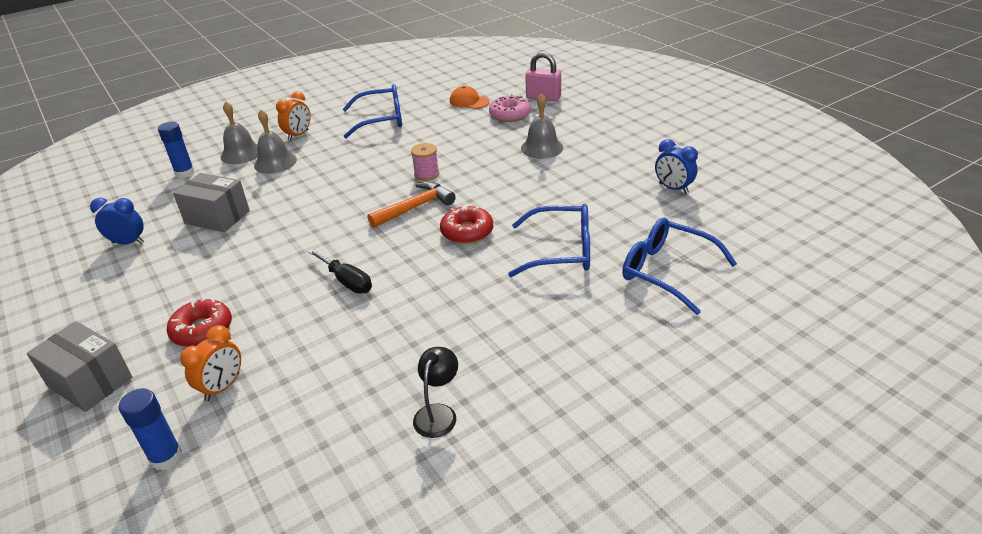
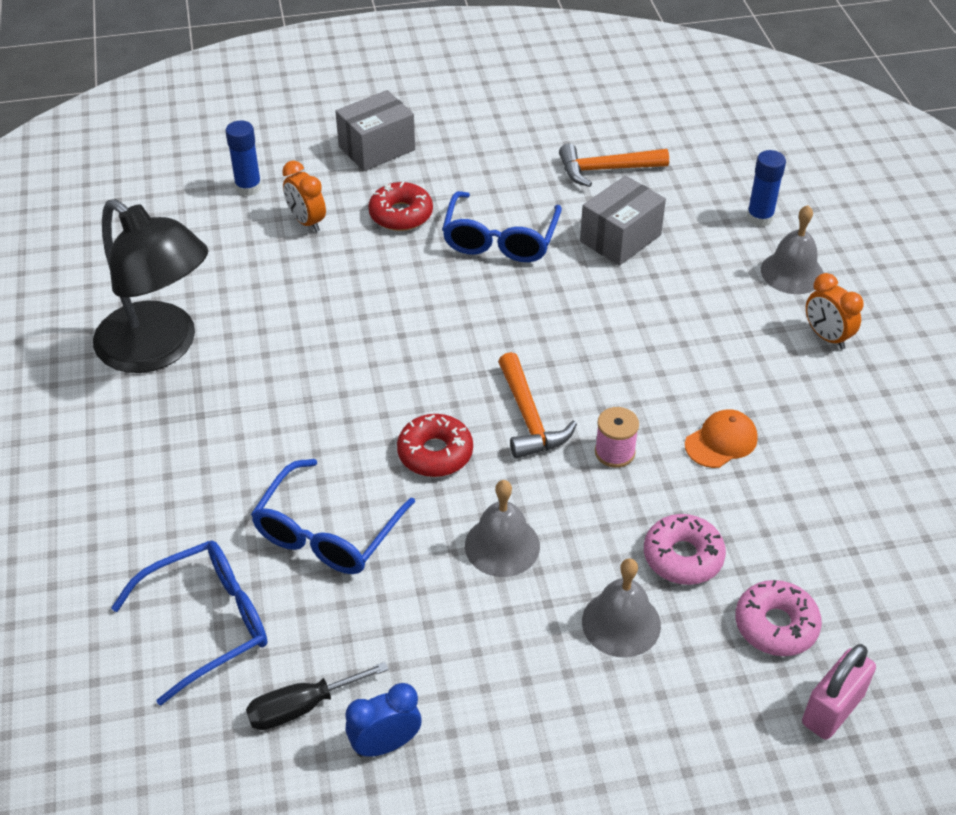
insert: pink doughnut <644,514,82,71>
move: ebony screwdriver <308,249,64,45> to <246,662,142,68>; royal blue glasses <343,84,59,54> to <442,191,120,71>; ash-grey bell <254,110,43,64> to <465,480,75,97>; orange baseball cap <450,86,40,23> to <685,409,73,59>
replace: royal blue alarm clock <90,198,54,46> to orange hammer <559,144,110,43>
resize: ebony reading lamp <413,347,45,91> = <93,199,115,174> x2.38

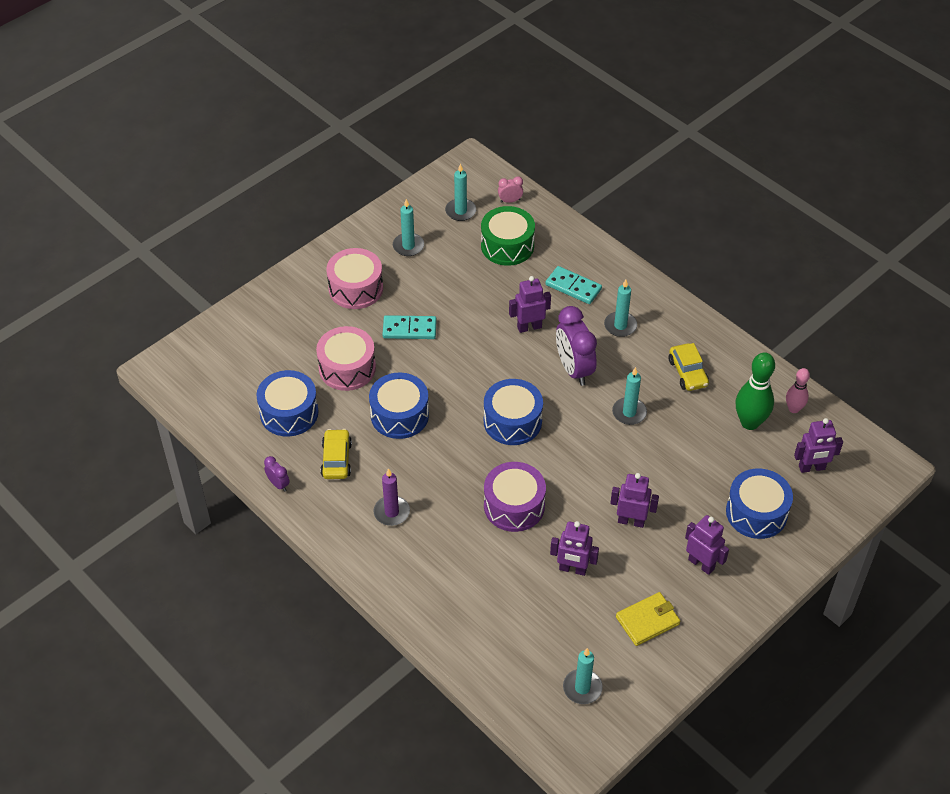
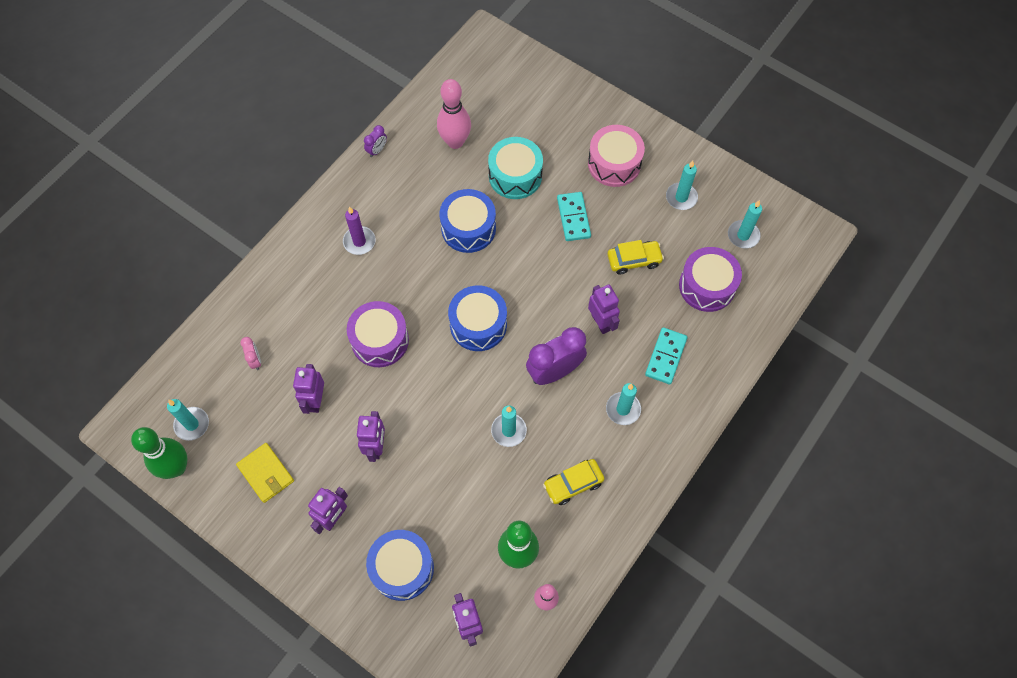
insert: leaf-green bowling pin <131,427,56,52>
move: pink alarm clock <498,176,25,27> to <240,337,21,33>; bright yellow automobile <320,429,32,50> to <607,240,57,35>
replace: royal blue snare drum <256,370,63,66> to pink bowling pin <437,79,34,70>
recolor: pink snare drum <316,326,60,65> to aqua snare drum <488,137,55,62>; leaf-green snare drum <481,206,54,60> to purple snare drum <679,247,63,65>

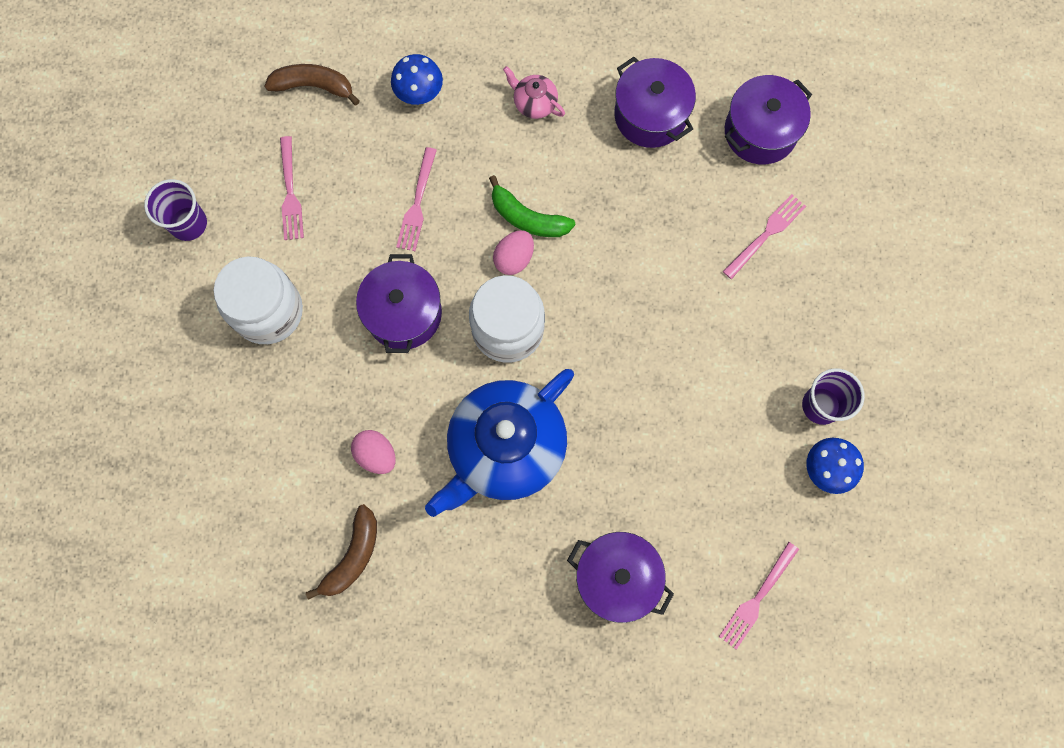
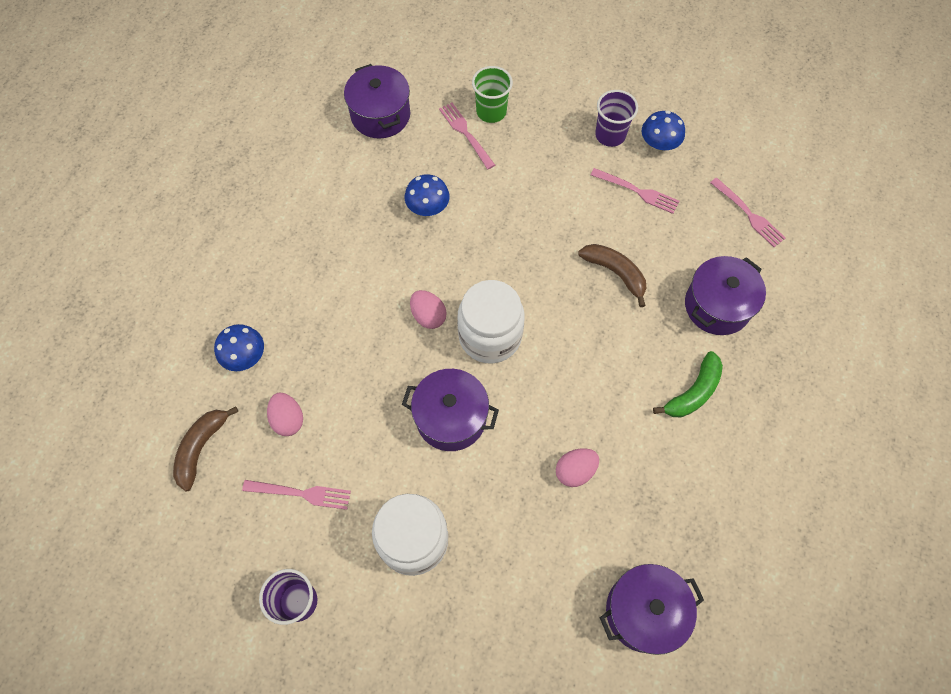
delete: royal blue tea pot <425,369,149,148>; pink tea pot <503,66,62,53>
insert: pink toy egg <267,393,36,43>; royal blue fungus <405,174,45,42>; leaf-green beaker <472,66,41,57>
move: russet banana <306,504,71,96> to <578,244,68,63>; pink fork <396,147,41,104> to <591,168,88,46>; purple pot <614,57,82,91> to <600,564,104,91>; leaf-green banana <489,175,86,62> to <653,351,70,66>

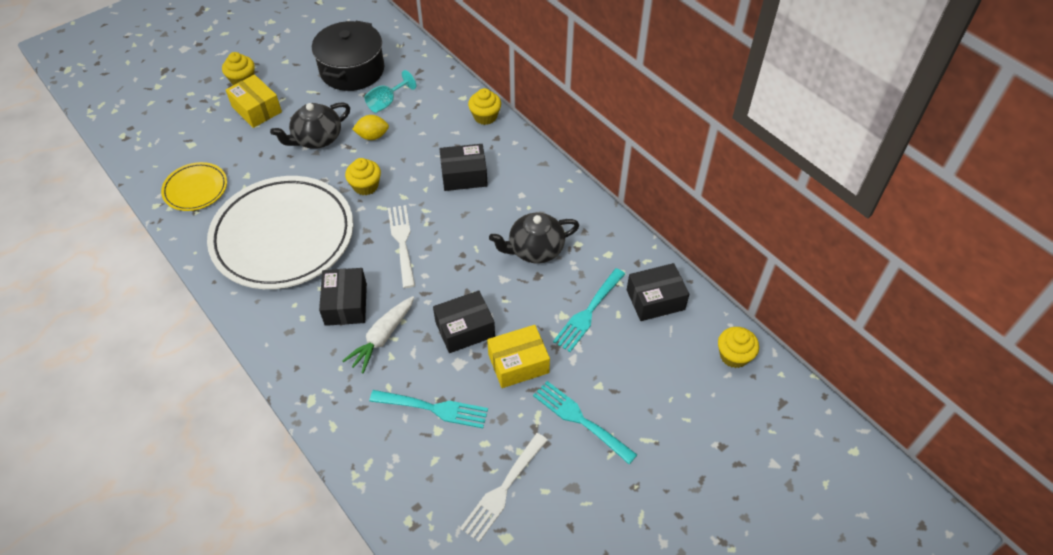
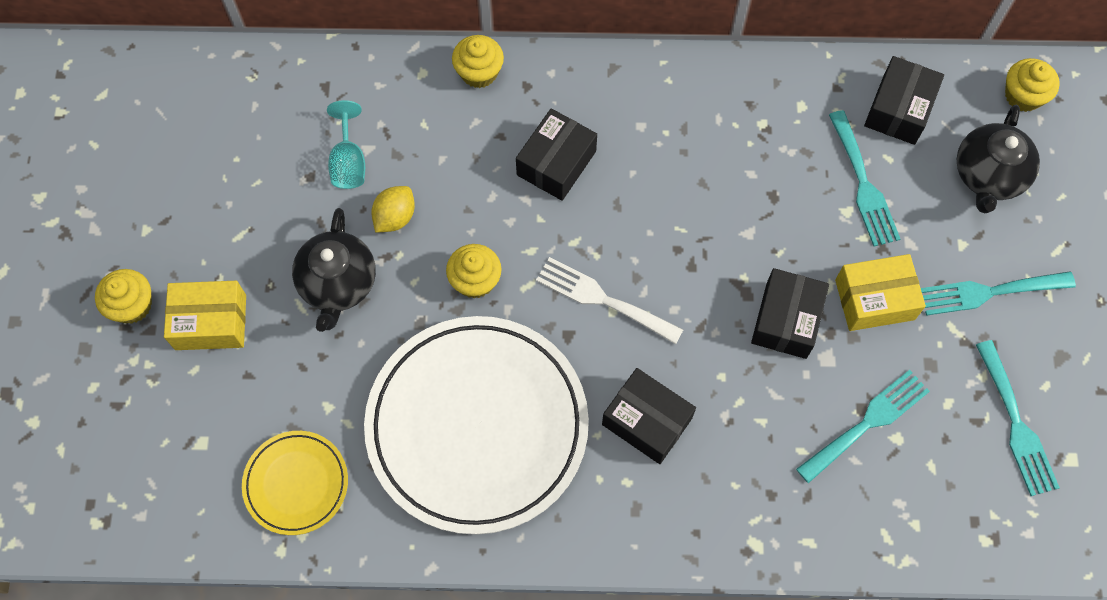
delete: ebony pot <312,21,72,70>; snow-white root vegetable <342,296,72,78>
move: ebony tea pot <489,213,91,50> to <957,105,83,108>
recolor: snow-white fork <460,433,88,109> to aqua fork <976,340,84,156>
rotate: bright yellow parcel <487,325,63,63> = <835,254,91,77> 60 degrees clockwise

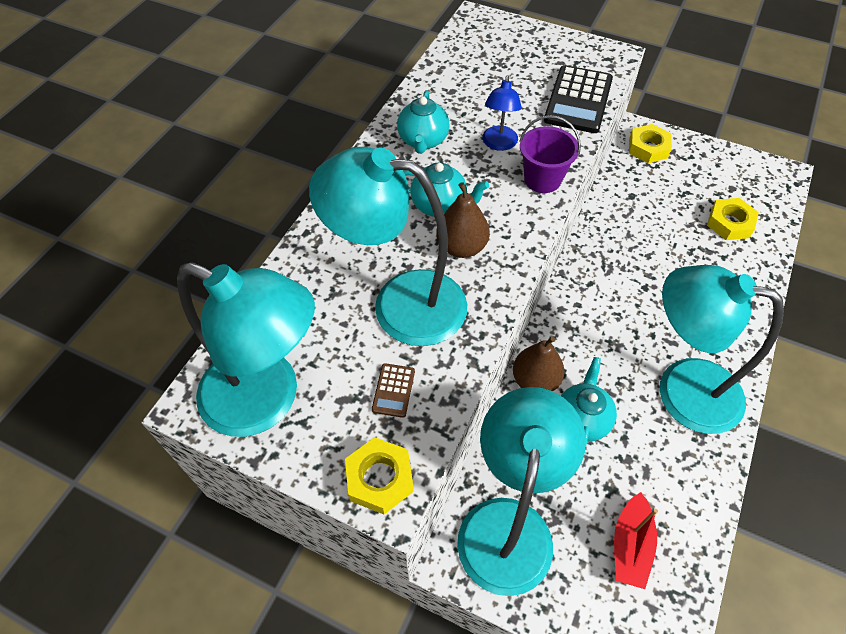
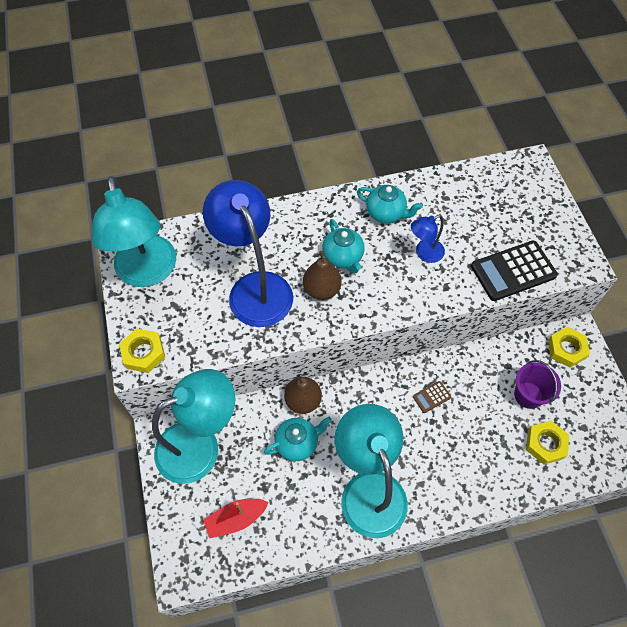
move: russet pocket calculator <372,363,43,55> to <413,381,38,32>; purple pail <519,115,62,78> to <514,360,47,49>
recolor: aqua reading lamp <309,147,158,199> to royal blue reading lamp <203,180,90,147>
rotate: aqua tea pot <397,90,53,64> = <357,185,66,38> 120 degrees counterclockwise

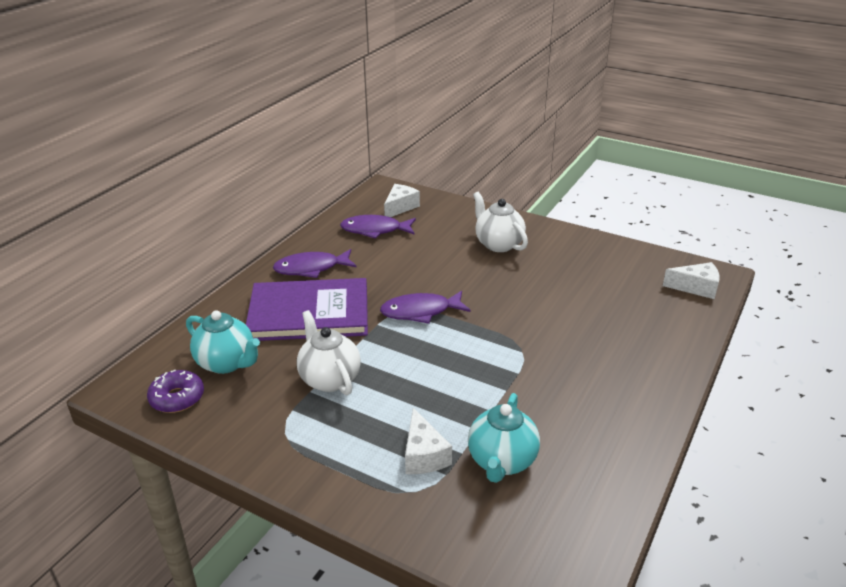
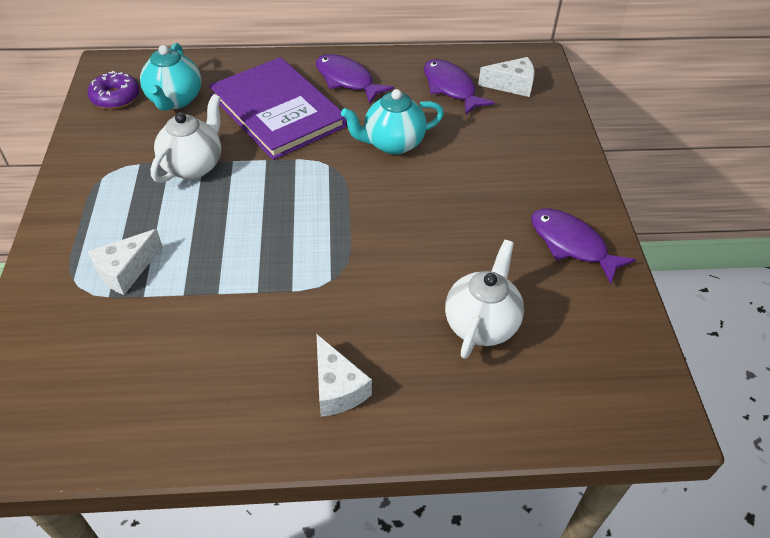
move: snow-white cheese <663,262,57,37> to <317,334,55,83>; aqua tea pot <468,393,72,90> to <341,89,103,66>; snow-white tea pot <473,192,55,60> to <445,240,79,119>; purple fish <380,291,91,33> to <531,209,105,75>

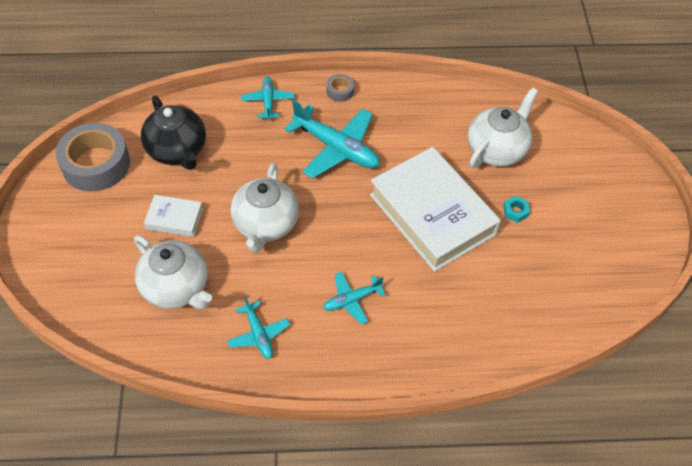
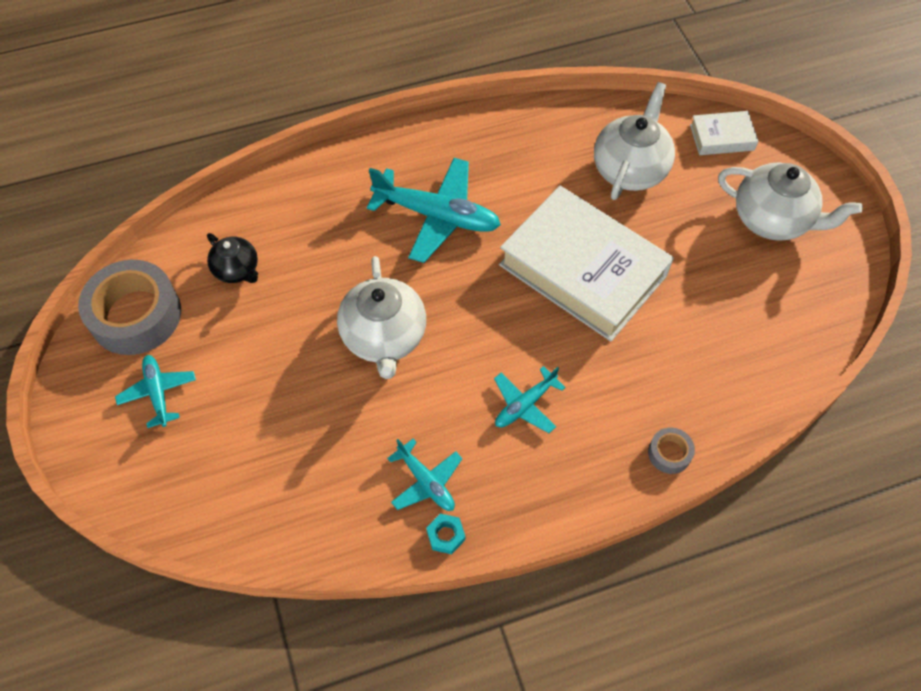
move: aqua aeroplane <241,77,54,43> to <115,355,81,73>; aqua hexagon nut <503,196,27,27> to <426,514,39,40>; ash-grey sticky tape <326,74,28,28> to <648,428,47,46>; snow-white hardback <144,195,59,42> to <690,111,69,44>; snow-white tea pot <134,236,78,73> to <718,163,145,78>
resize: ebony tea pot <141,96,65,74> = <207,233,51,50> x0.58

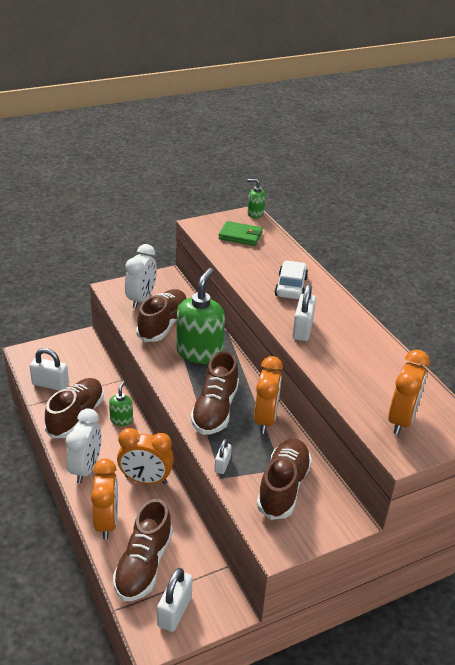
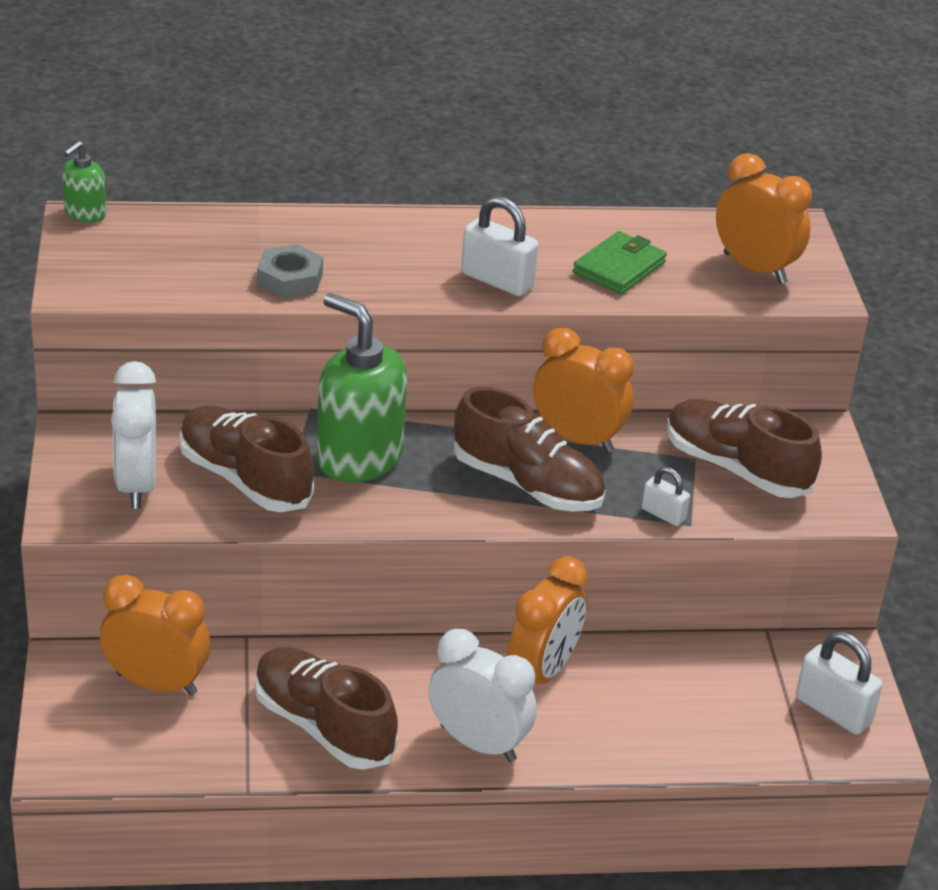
delete: snow-white padlock <30,348,39,43>; leaf-green soap dispenser <109,381,24,45>; russet sneaker <113,499,60,102>; snow-white automobile <275,261,33,38>
insert: ash-grey hexagon nut <257,244,66,55>
move: orange alarm clock <91,459,27,80> to <100,575,110,120>; leaf-green billfold <218,221,45,25> to <573,231,94,63>
rotate: snow-white alarm clock <125,244,32,64> = <111,361,45,148> 135 degrees counterclockwise

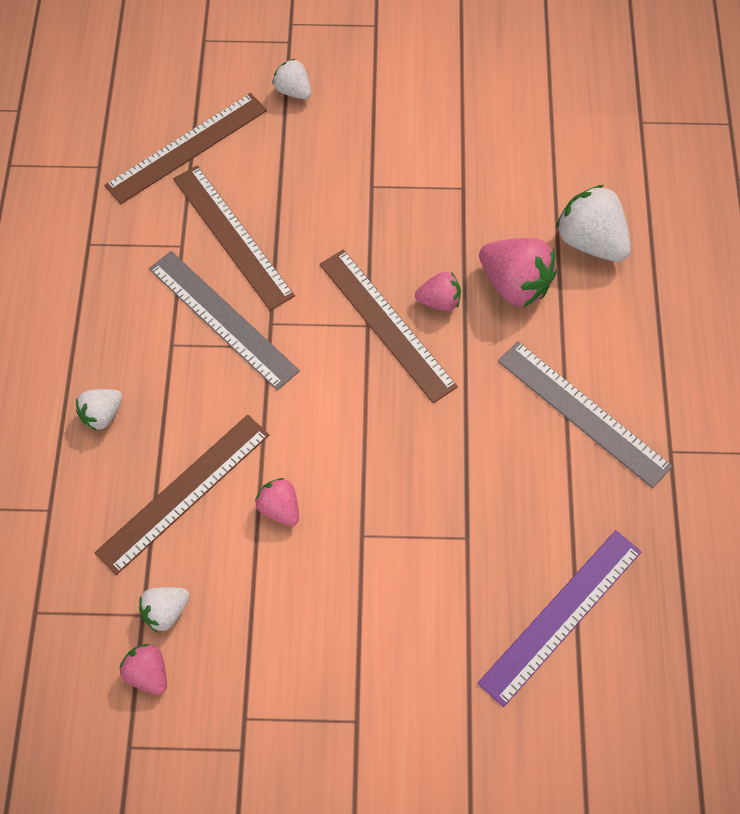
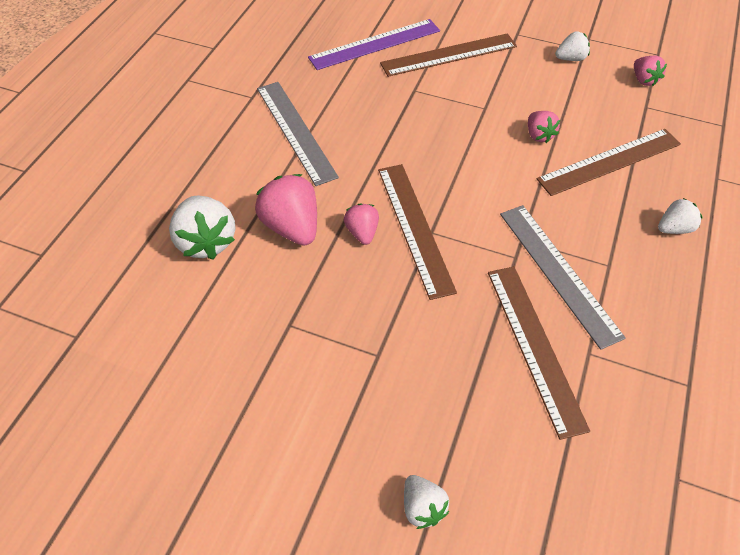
move: russet measuring stick <104,93,163,111> to <380,33,137,44>; snow-white strawberry <139,587,51,46> to <555,31,35,30>
rotate: pink strawberry <415,272,46,39> = <344,203,35,42> 60 degrees clockwise

